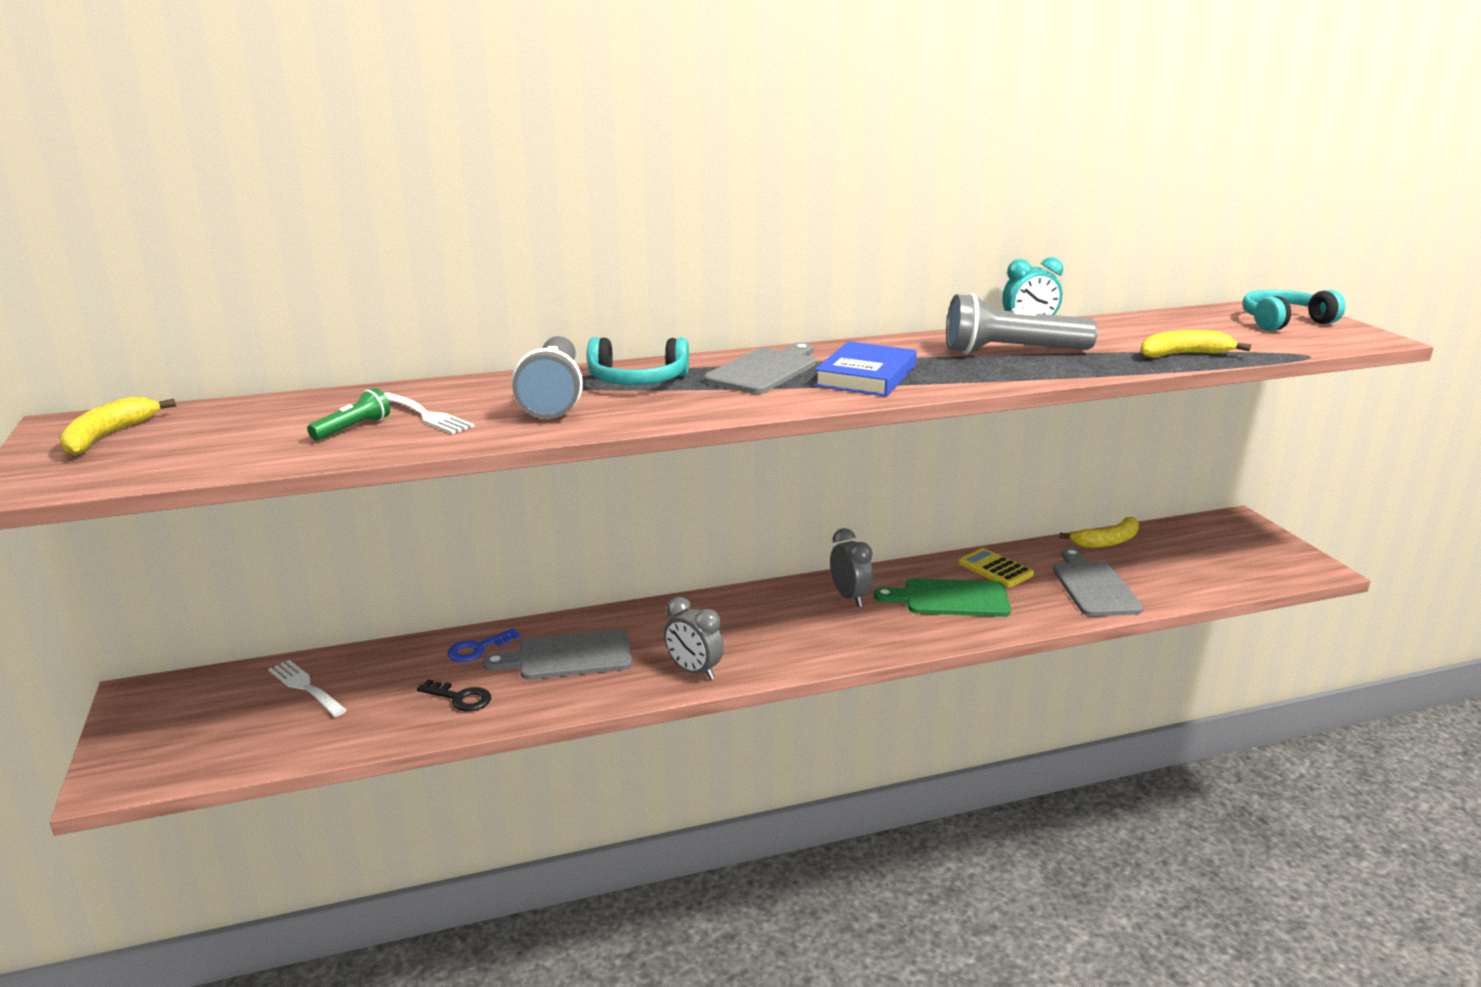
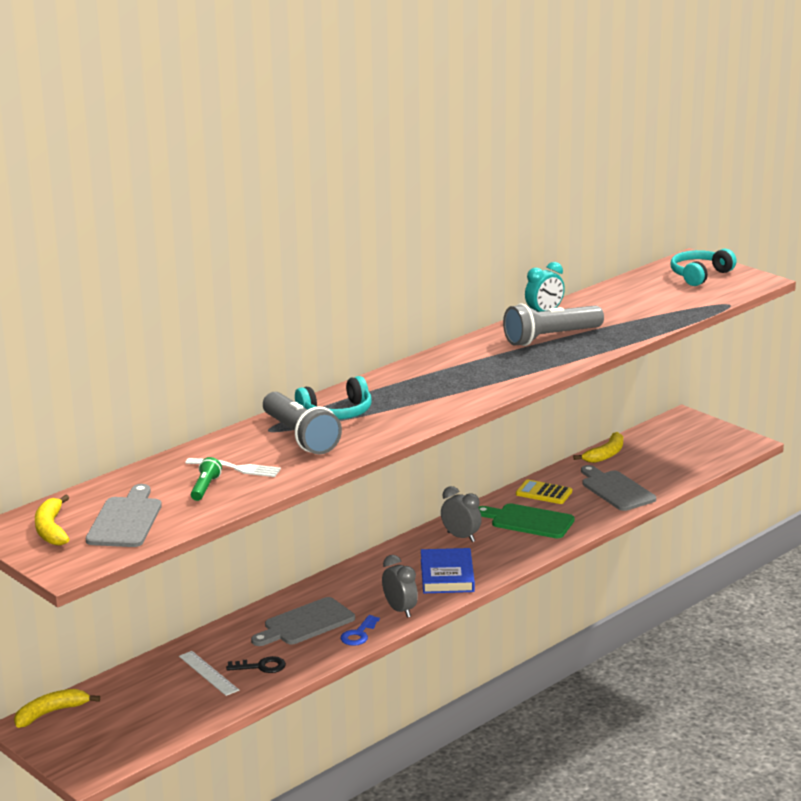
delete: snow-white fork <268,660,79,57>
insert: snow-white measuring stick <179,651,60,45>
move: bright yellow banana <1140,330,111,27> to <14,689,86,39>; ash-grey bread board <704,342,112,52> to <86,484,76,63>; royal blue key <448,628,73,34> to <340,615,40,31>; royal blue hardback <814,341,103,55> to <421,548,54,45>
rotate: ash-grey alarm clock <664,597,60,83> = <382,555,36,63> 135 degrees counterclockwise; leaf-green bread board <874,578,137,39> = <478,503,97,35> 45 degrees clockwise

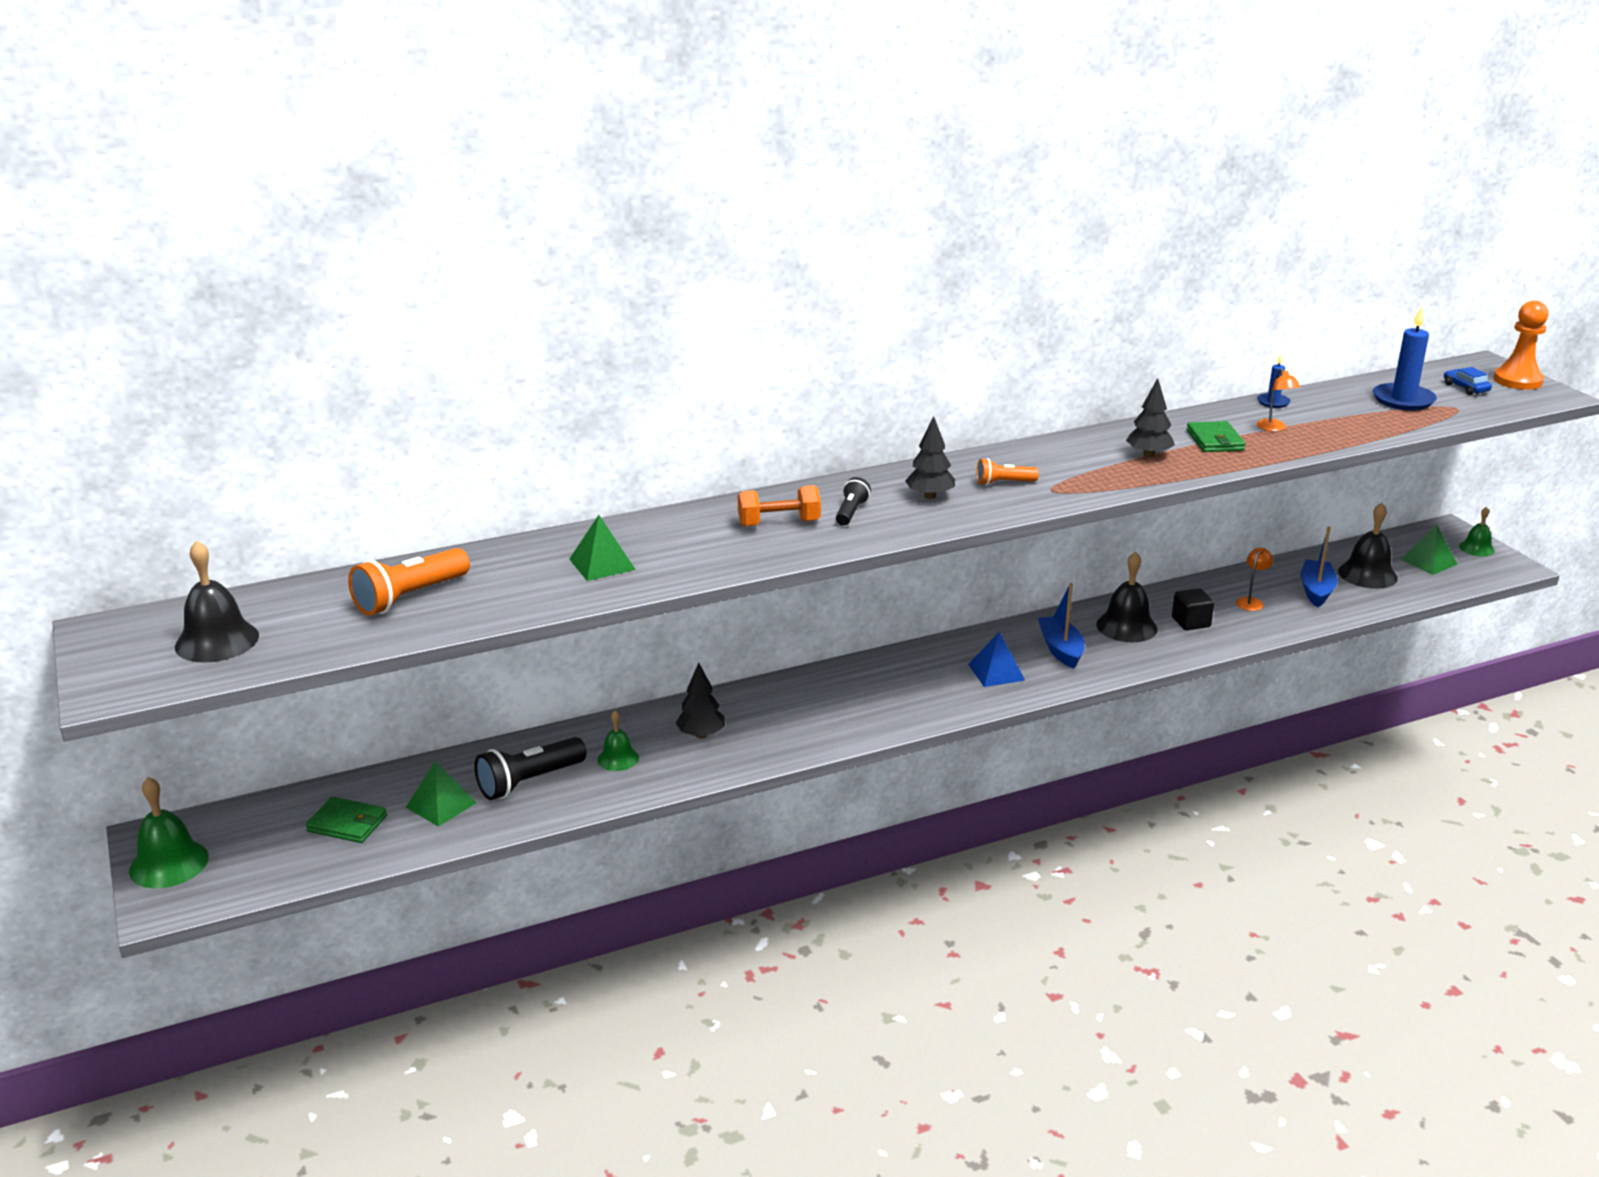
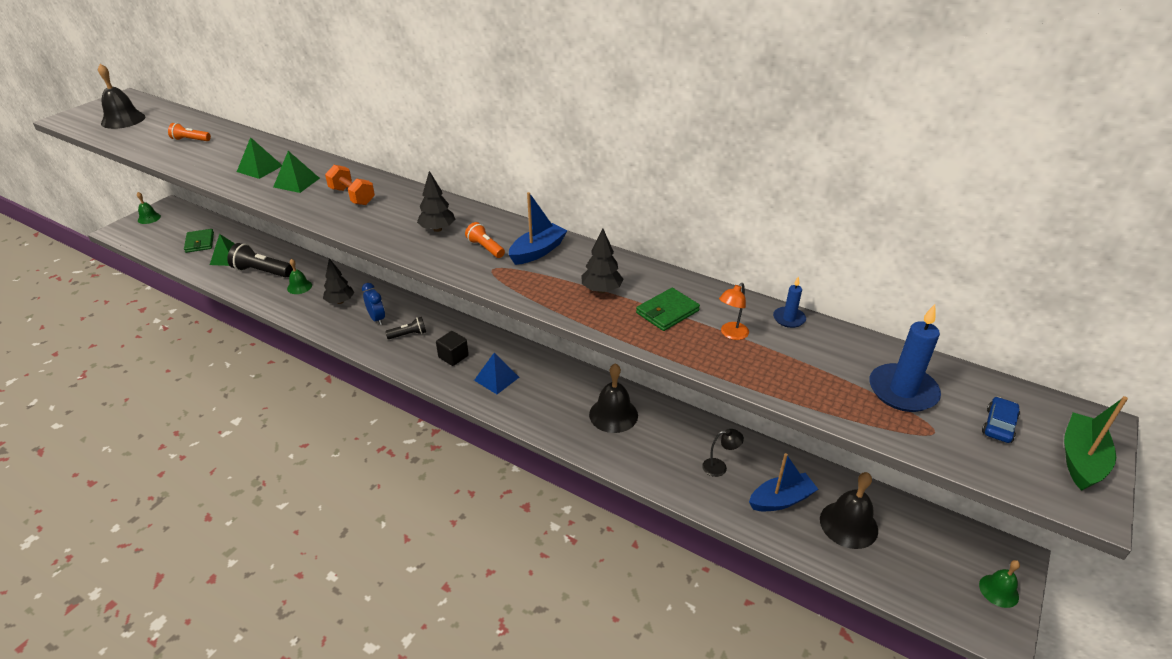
insert: royal blue alarm clock <362,283,23,42>
move: leaf-green pyramid shape <1400,525,57,50> to <273,151,47,42>; ebony flashlight <836,477,35,49> to <385,317,41,22>; ebony block <1172,588,42,42> to <436,331,33,35>; royal blue sailboat <1038,583,47,86> to <509,192,58,73>
replace: orange chess pawn <1493,300,55,90> to leaf-green sailboat <1064,396,64,95>
recolor: orange reading lamp <1236,547,37,64> to ebony reading lamp <702,429,42,48>
resize: leaf-green bell <129,777,80,111> = <137,192,24,32> x0.60; orange flashlight <348,548,122,67> = <168,123,43,18> x0.57

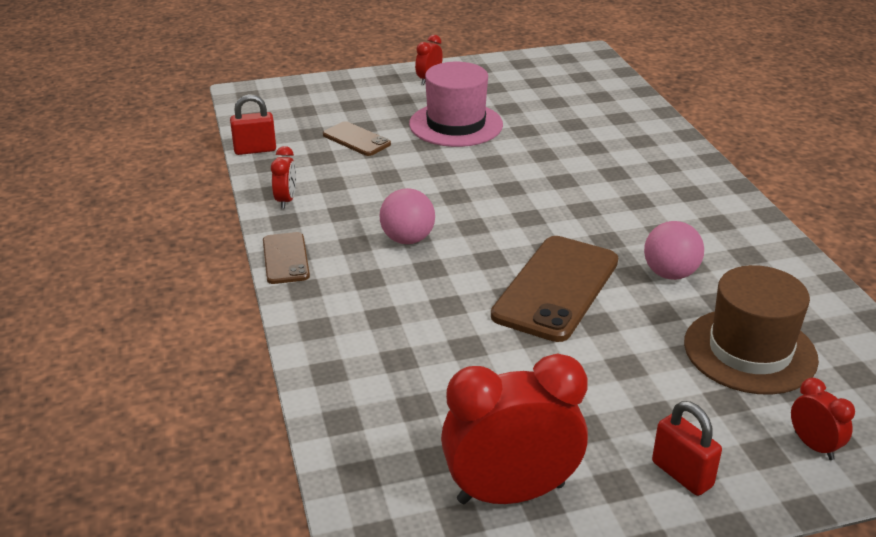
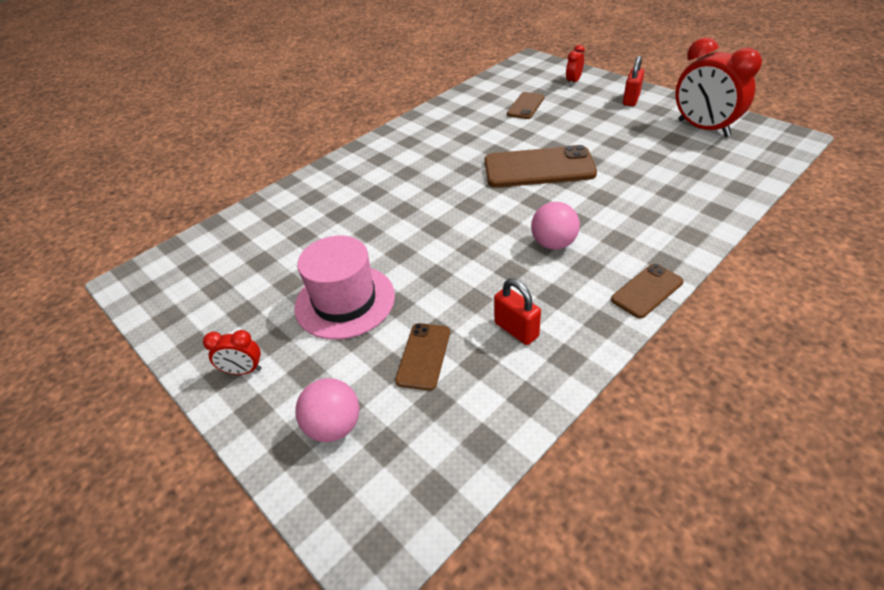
delete: crimson alarm clock <271,146,25,63>
move: pink sphere <644,221,60,59> to <295,378,64,64>; crimson padlock <230,94,46,61> to <494,279,47,66>
replace: russet hat <684,265,135,130> to russet smartphone <507,92,38,27>

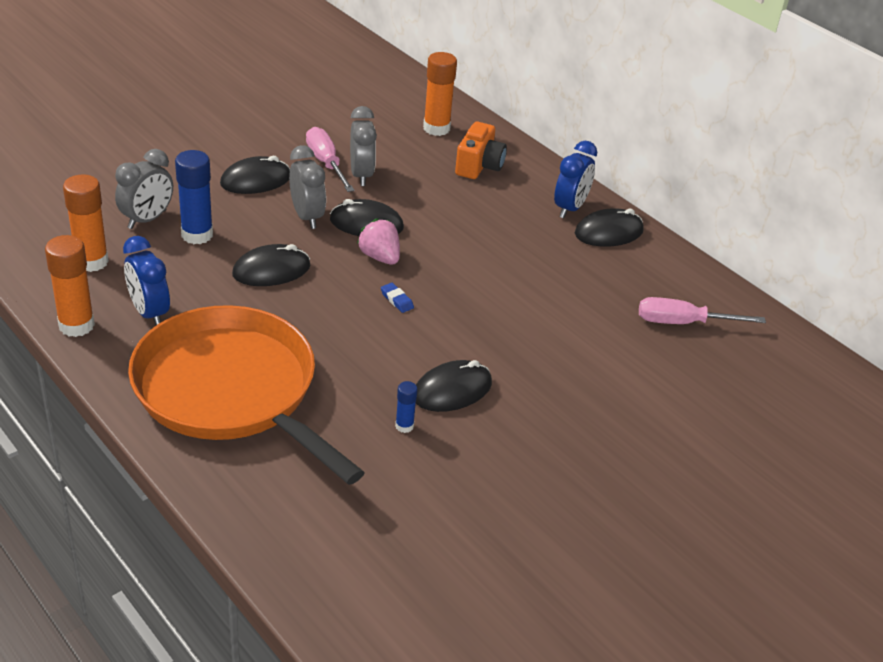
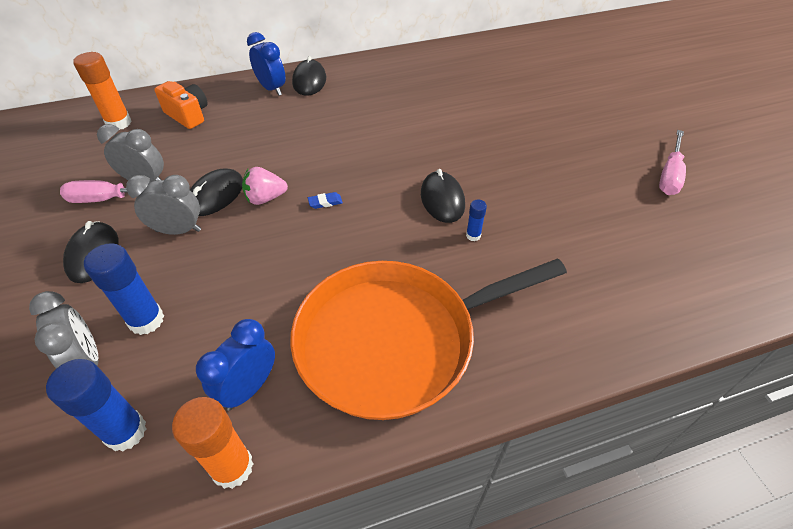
delete: ebony computer mouse <232,244,79,42>
move: pink screwdriver <639,297,127,27> to <659,130,27,65>
recolor: orange stick of glue <63,174,46,98> to royal blue stick of glue <46,359,100,92>
rotate: royal blue alarm clock <123,236,47,89> = <196,319,79,92> 135 degrees clockwise

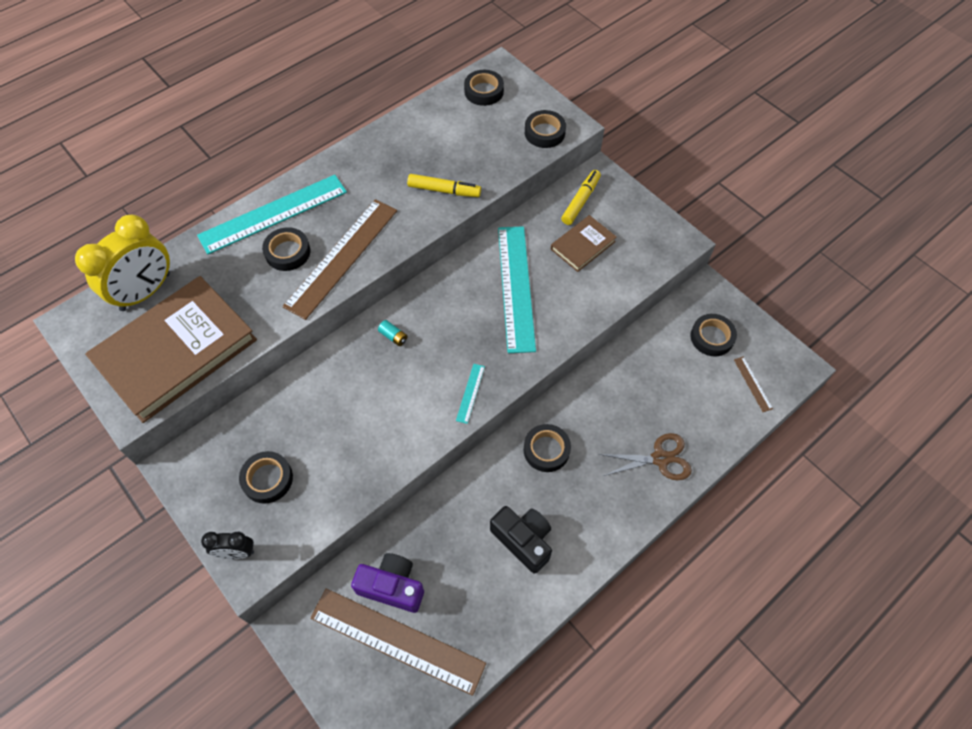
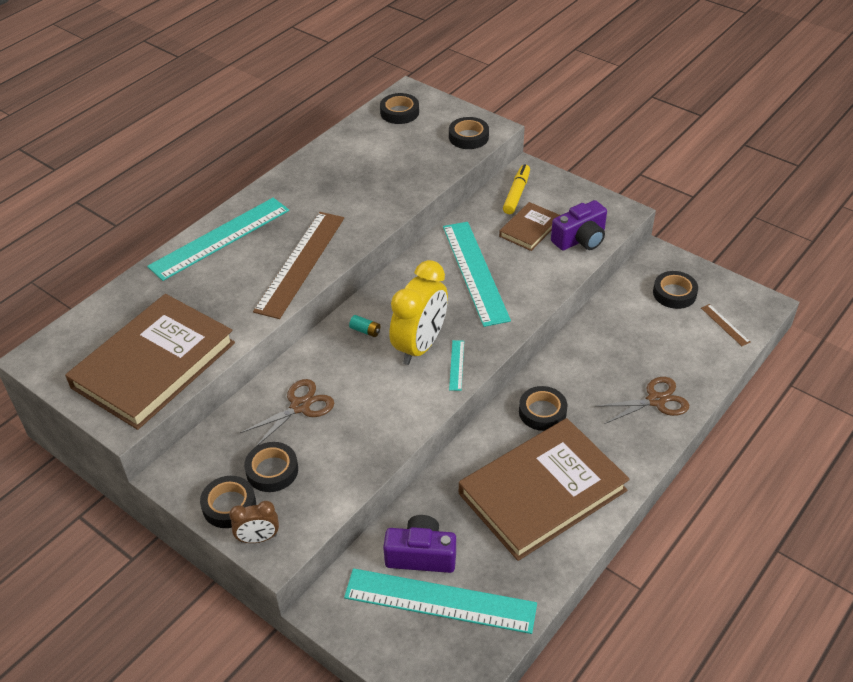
delete: bright yellow marker <407,174,74,23>
insert: russet scissors <240,379,94,68>; purple photo camera <551,200,56,51>
move: ebony sticky tape <262,227,48,44> to <200,476,56,52>; bright yellow alarm clock <75,215,95,96> to <390,260,58,105>
replace: ebony photo camera <490,506,62,68> to russet hardback <459,418,171,143>
recolor: ebony alarm clock <201,532,53,27> to russet alarm clock <229,501,50,42>; russet measuring stick <310,588,176,108> to aqua measuring stick <344,568,193,66>

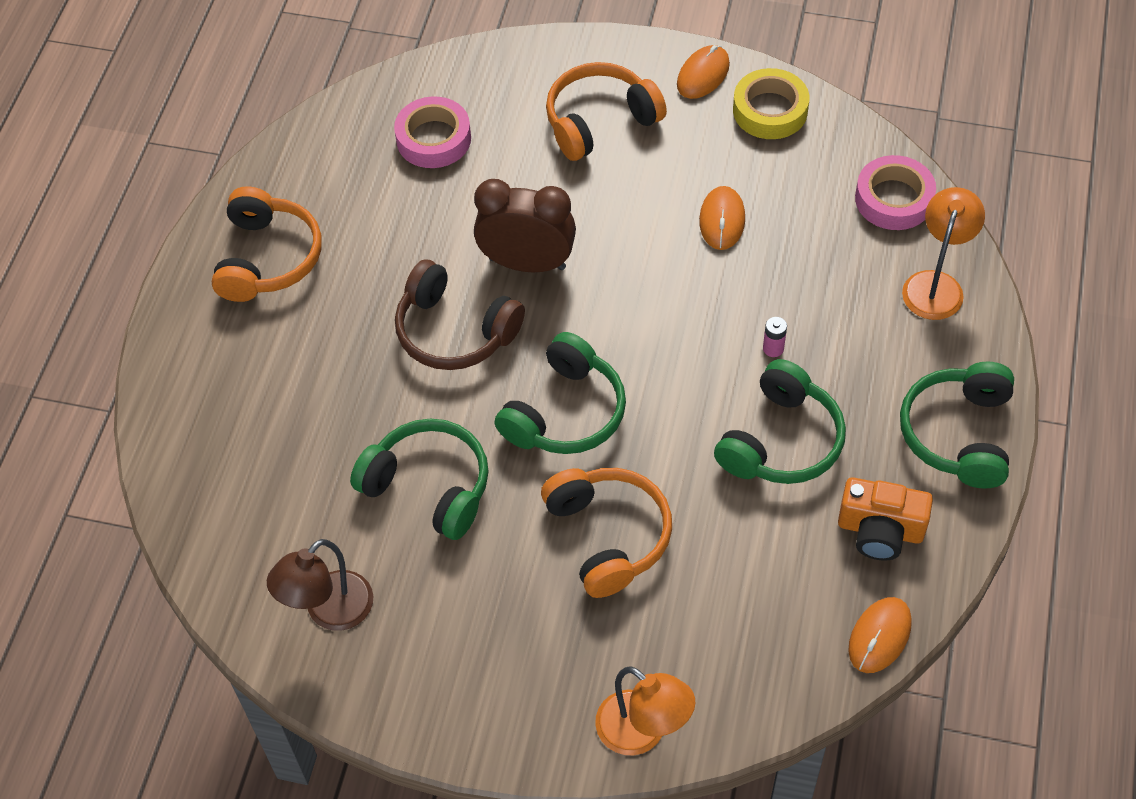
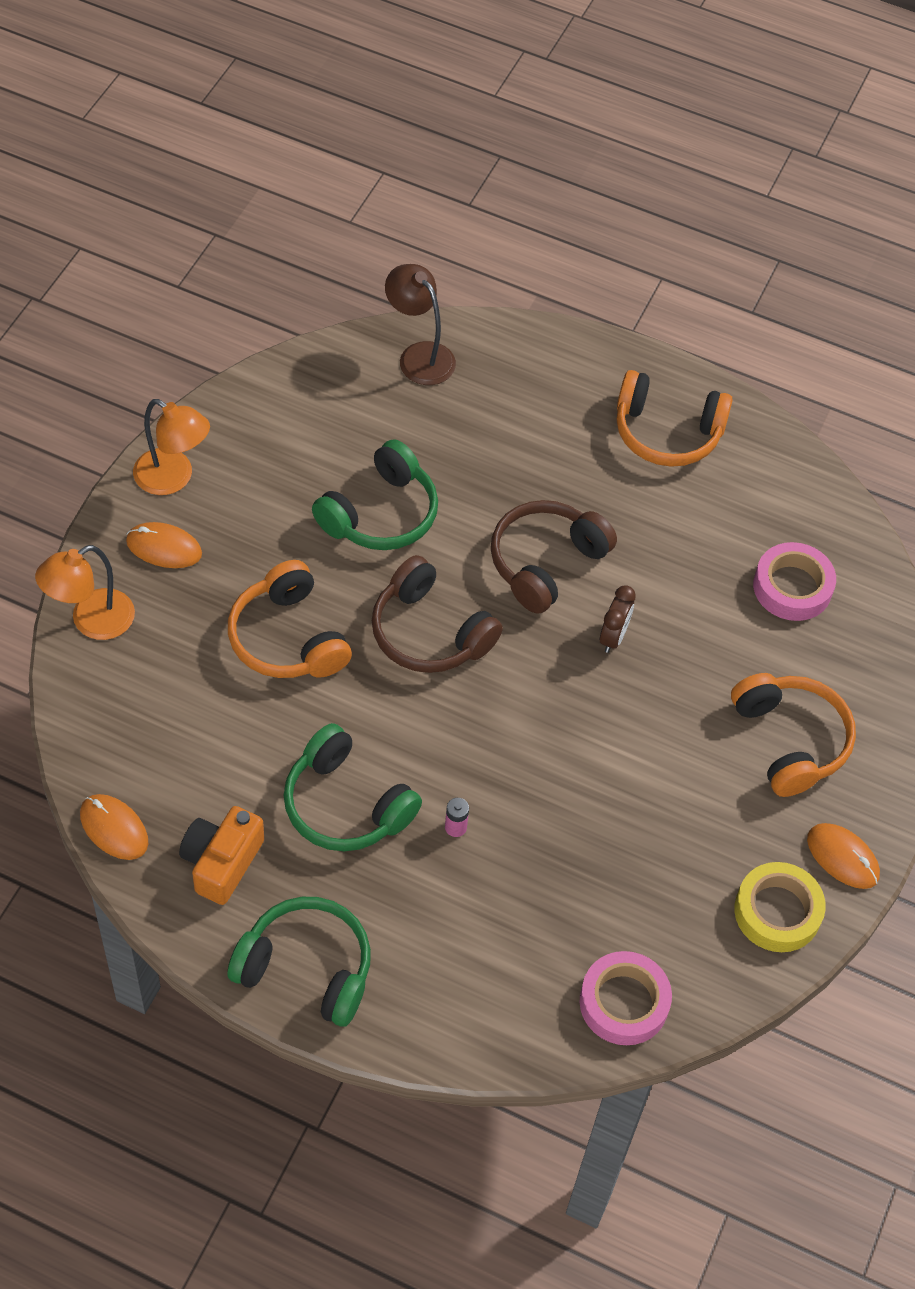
move: orange computer mouse <699,186,46,64> to <126,522,76,46>; orange reading lamp <902,187,83,133> to <133,399,77,96>; russet reading lamp <267,539,106,92> to <385,264,71,121>
recolor: leaf-green over-ear headphones <494,332,132,122> to russet over-ear headphones <372,555,131,118>
rotate: orange over-ear headphones <541,468,131,130> = <228,560,124,118> 75 degrees clockwise
resize: russet alarm clock <474,179,102,93> = <600,585,36,68> x0.53

